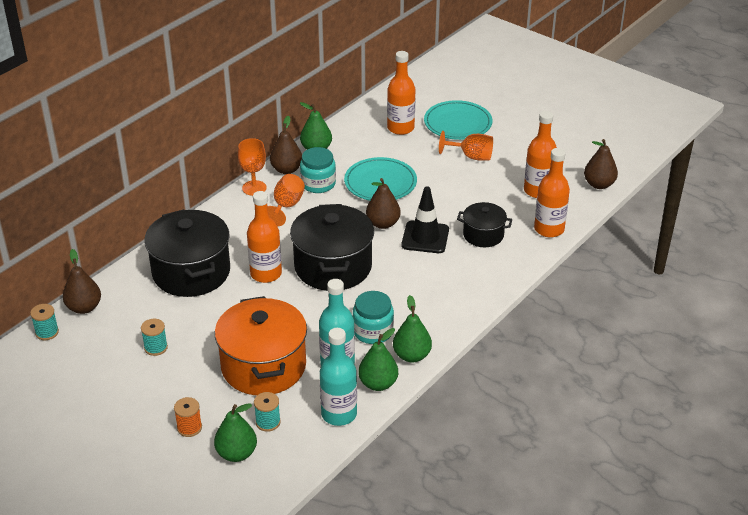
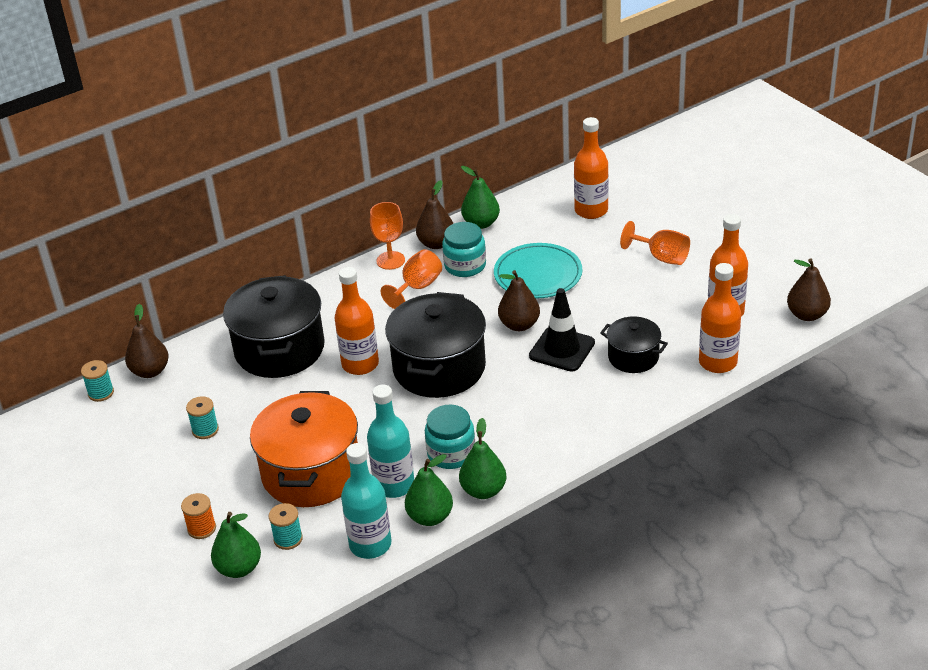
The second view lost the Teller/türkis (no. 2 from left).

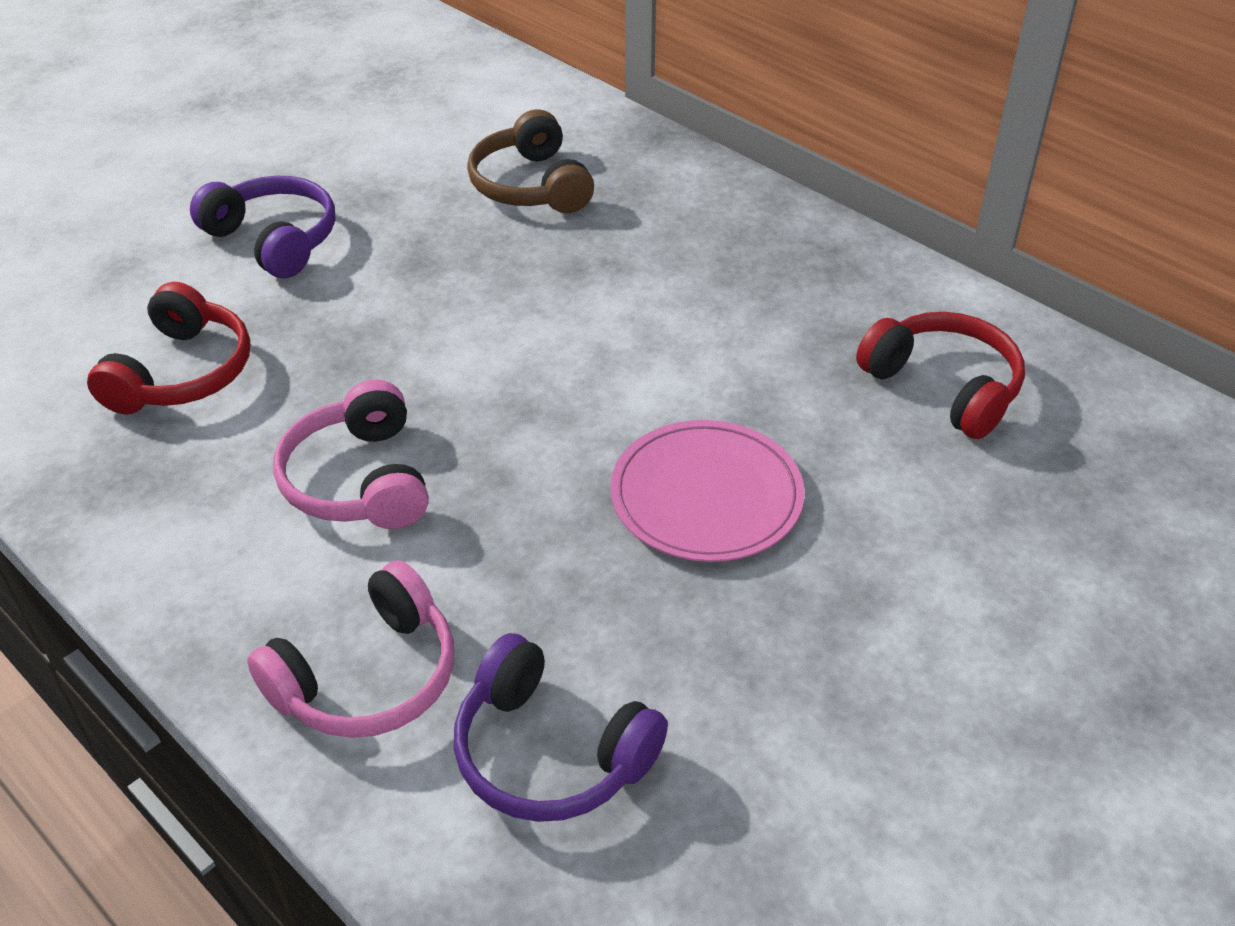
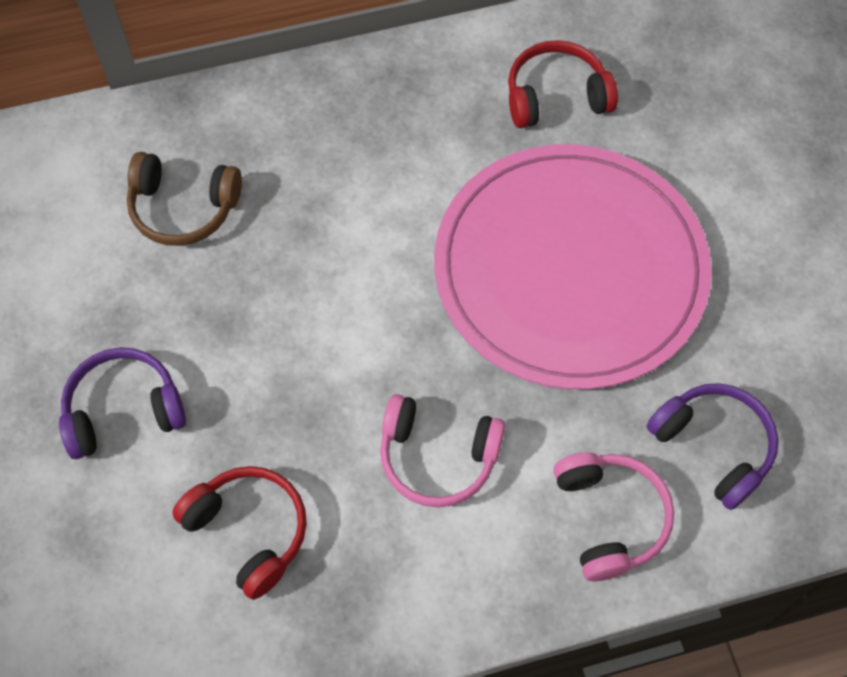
The Kopfhörer/lila (no. 2 from left) ended up facing another way, 105 degrees counterclockwise from before. The size of the Teller/rosa changed by a factor of 2.09.

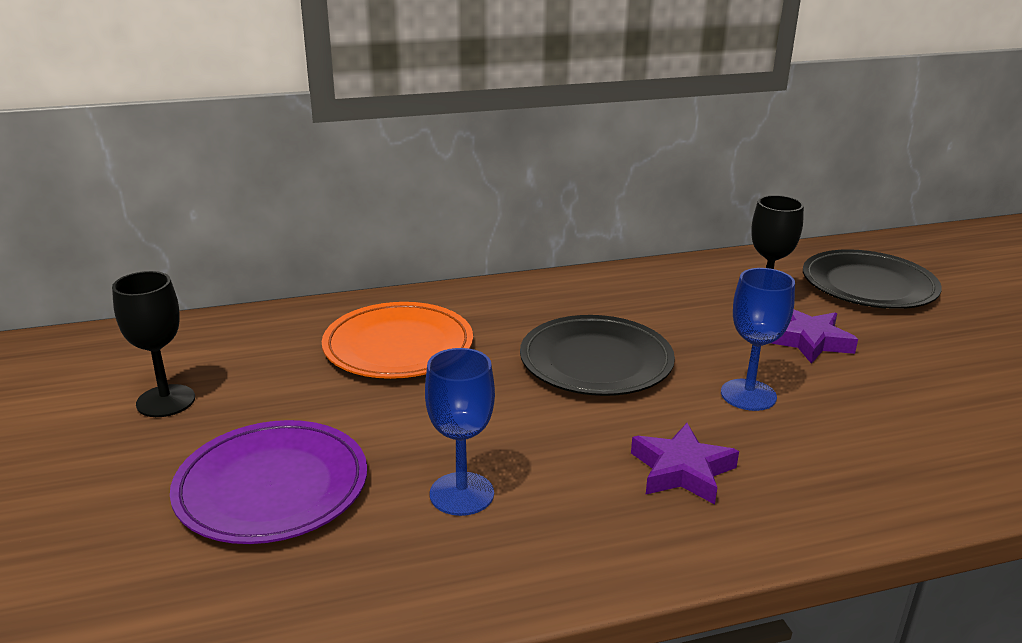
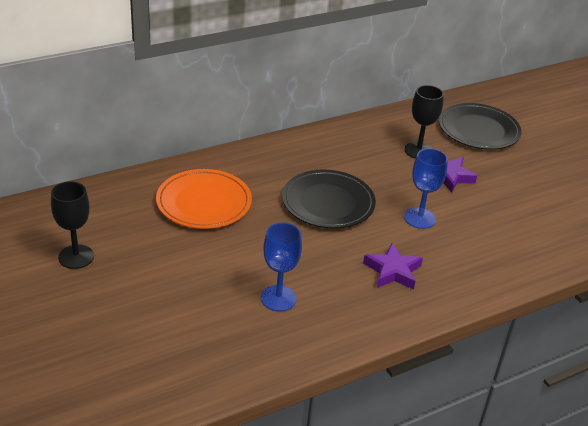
The second view lost the Teller/lila.

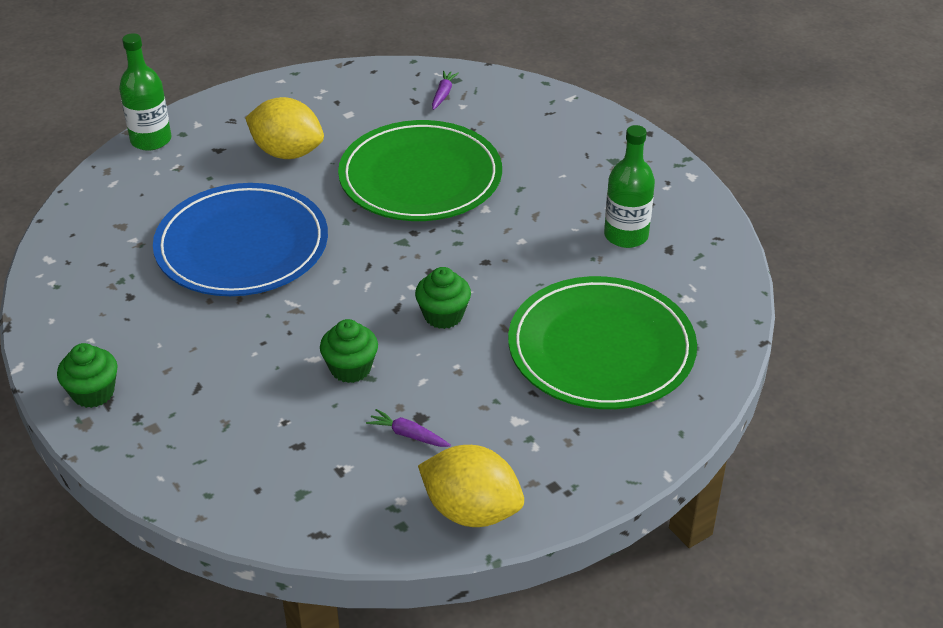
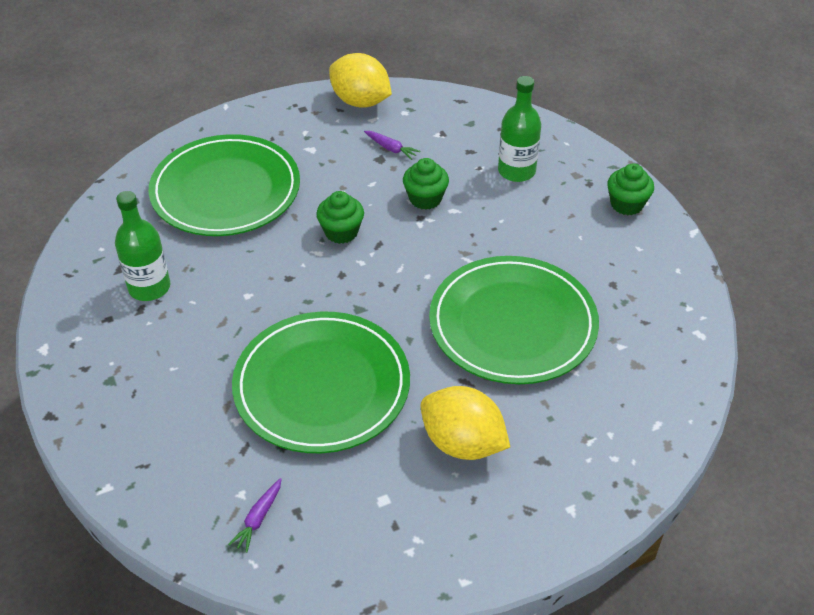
The Flasche/grün (no. 1 from left in the first image) ended up elsewhere. What was the Teller/blau turned into the Teller/grün (no. 3 from left).

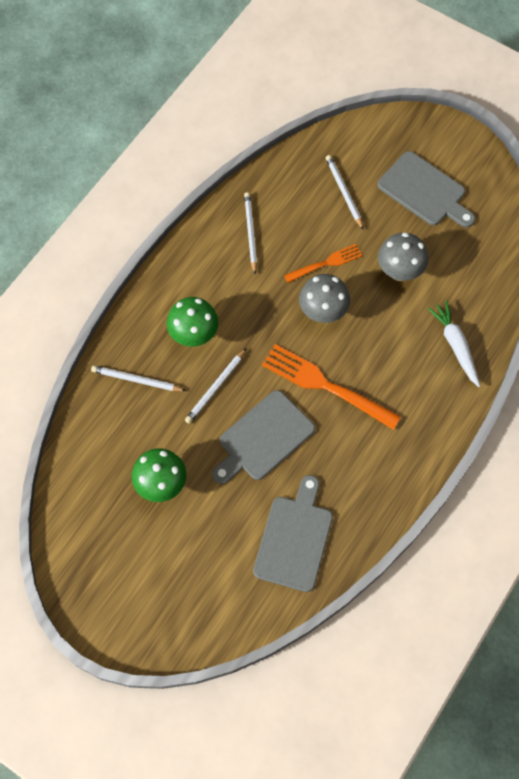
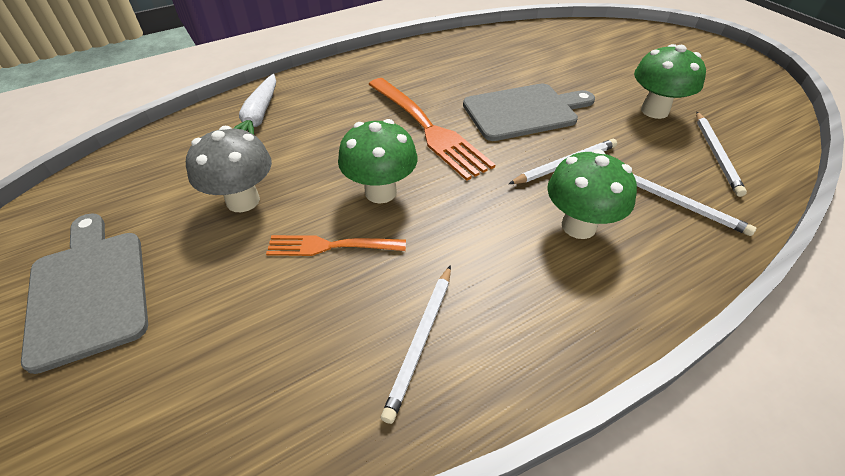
The second view lost the Schneidebrett/grau (no. 2 from left). What was the Pilz/grau (no. 1 from left) turned into the Pilz/grün (no. 1 from left). The Bleistift/weiß (no. 4 from left) ended up elsewhere.

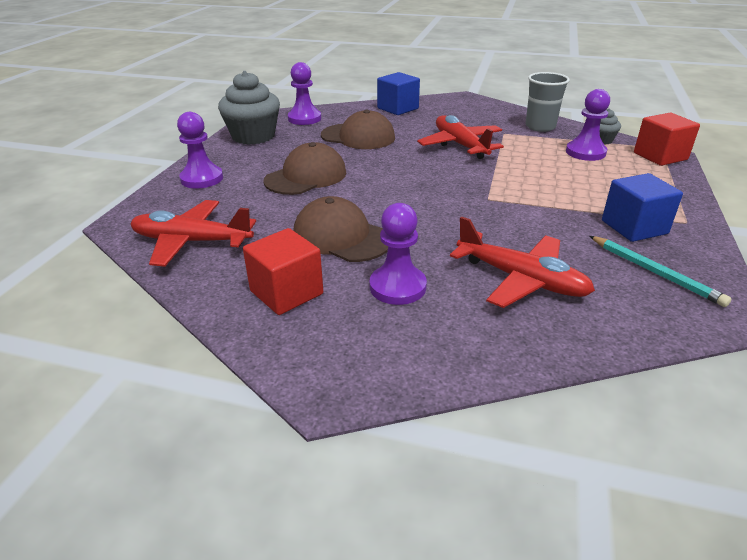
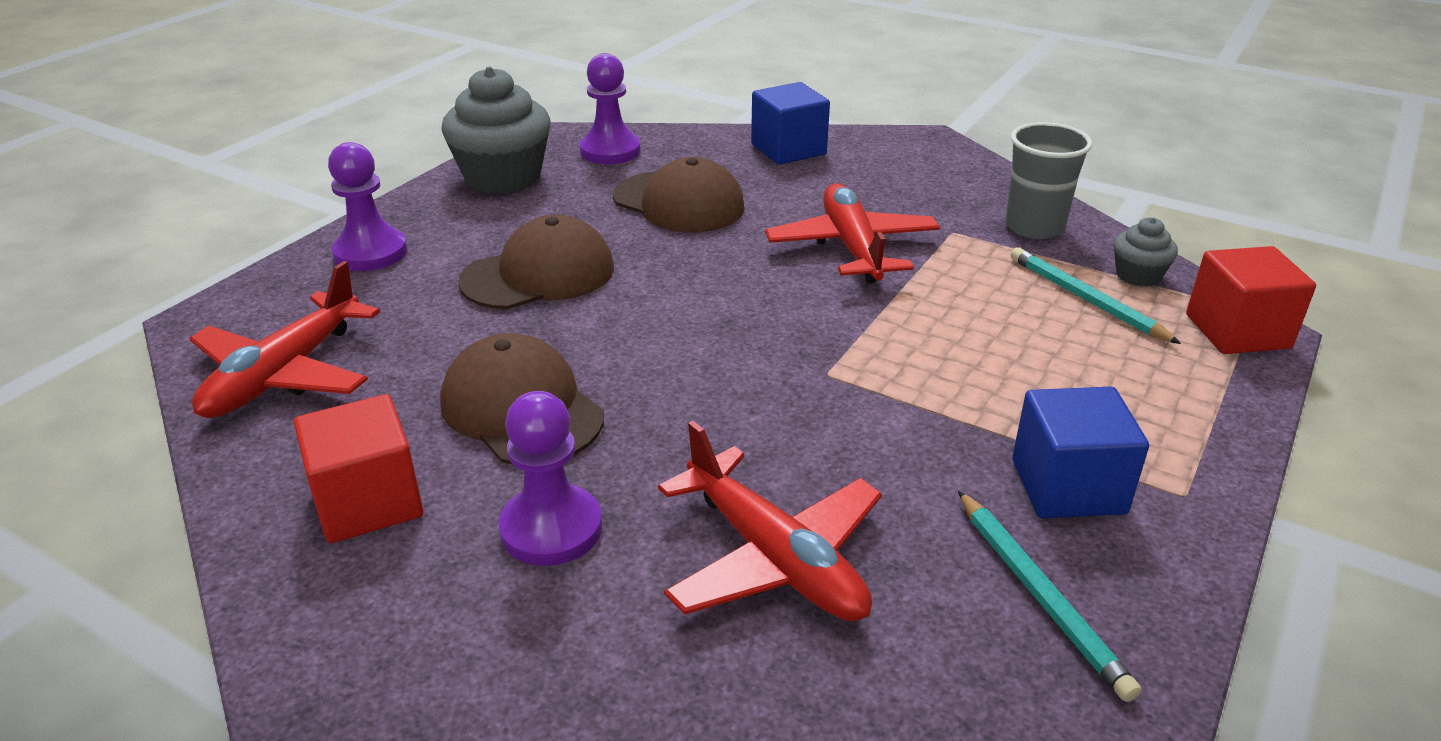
The Flugzeug/rot (no. 1 from left) ended up facing another way, 90 degrees counterclockwise from before. Where the Bauer/lila (no. 4 from left) stood, the Bleistift/türkis (no. 2 from left) came to stand.

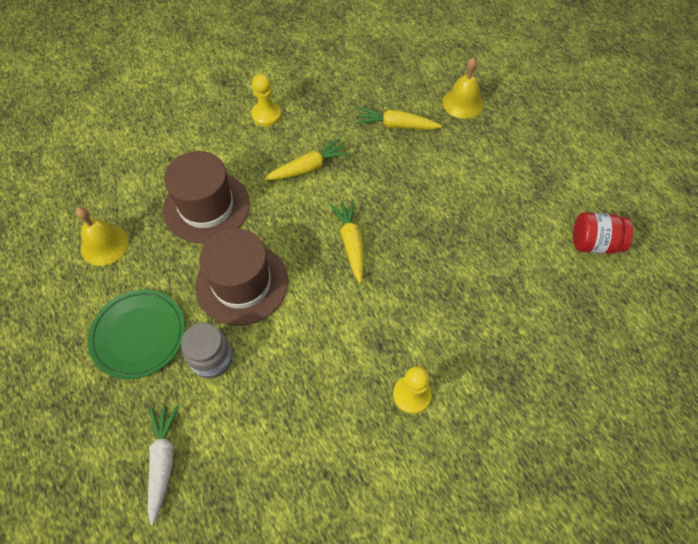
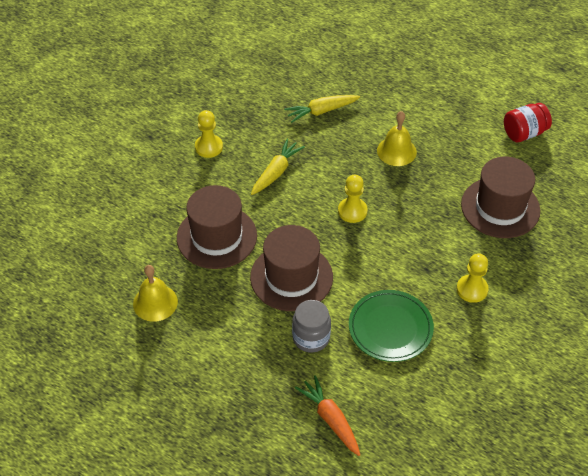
The Teller/grün ended up elsewhere. What was the Karotte/weiß turned into the Karotte/orange. Where the Karotte/gelb (no. 2 from left) stood, the Bauer/gelb (no. 2 from left) came to stand. The Glocke/gelb (no. 2 from left) ended up elsewhere. The second view gained the Hut/braun (no. 3 from left).

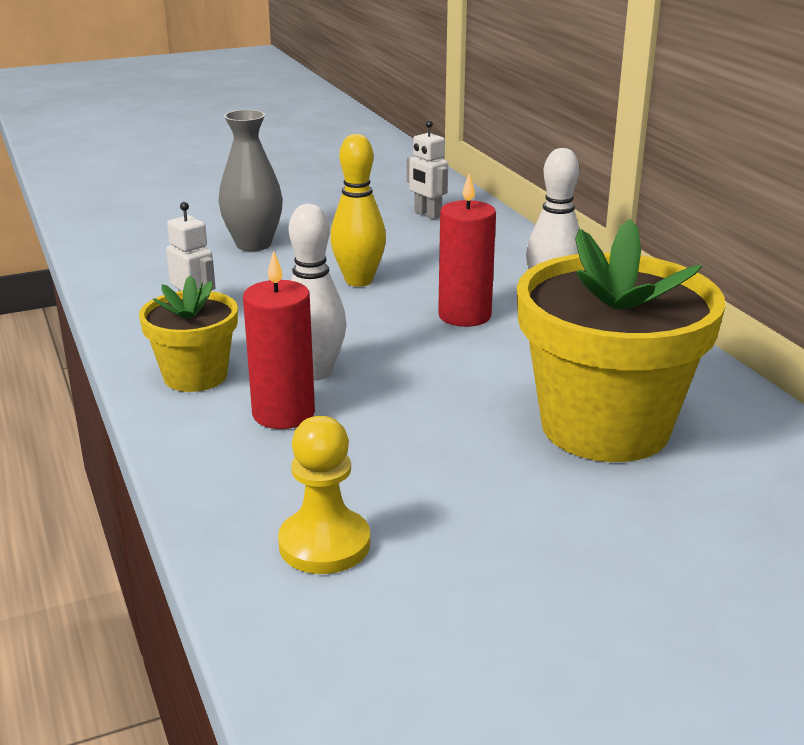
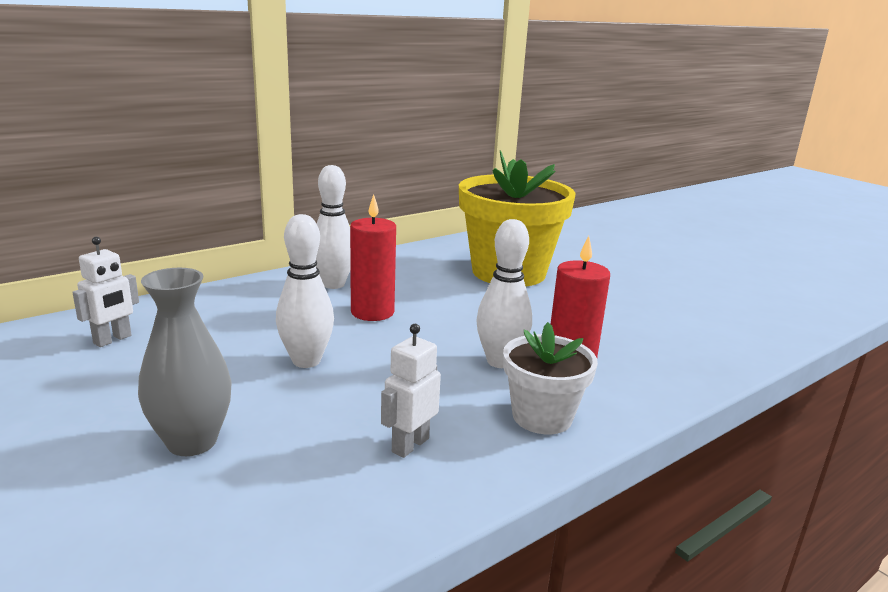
What was the Blumentopf/gelb (no. 1 from left) turned into the Blumentopf/weiß. The second view lost the Bauer/gelb. What was the Bowlingkegel/gelb turned into the Bowlingkegel/weiß (no. 1 from left).

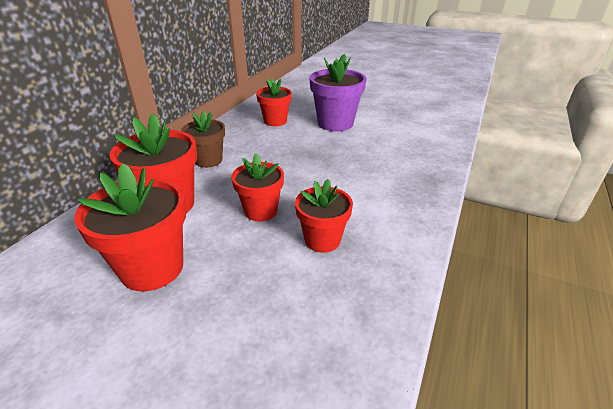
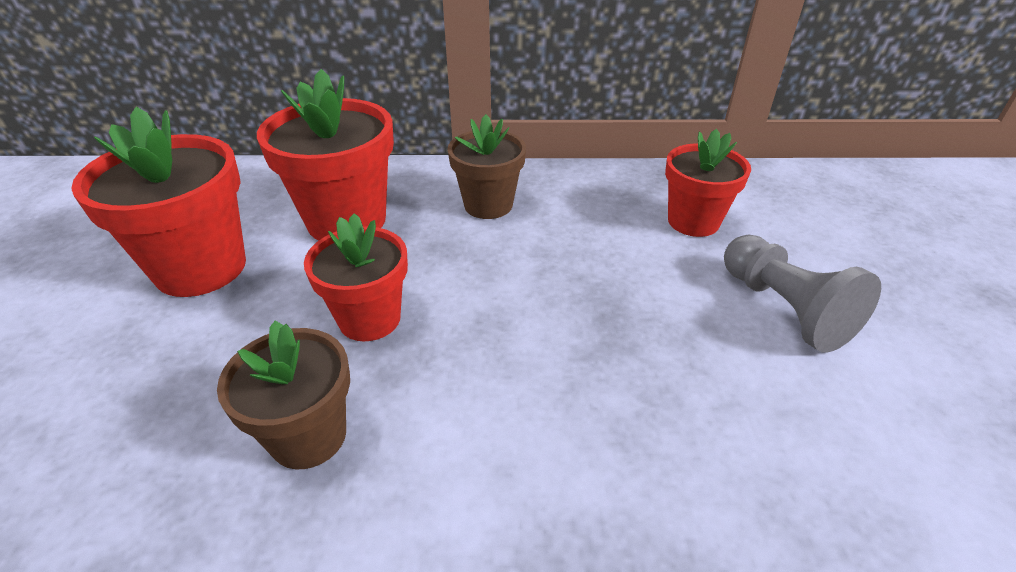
What was the Blumentopf/rot (no. 5 from left) turned into the Blumentopf/braun (no. 1 from left). Where the Blumentopf/lila stood, the Bauer/grau came to stand.

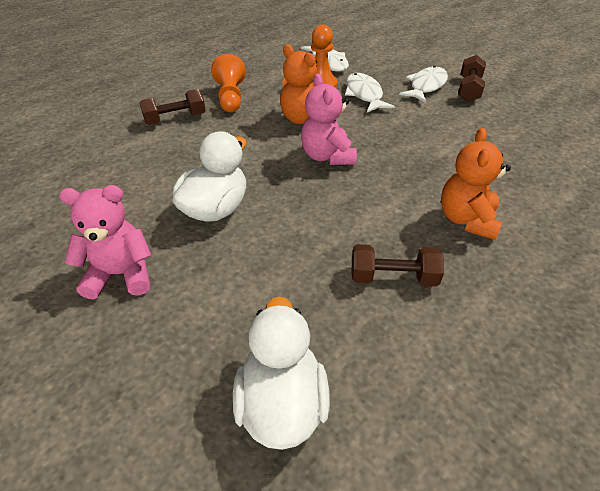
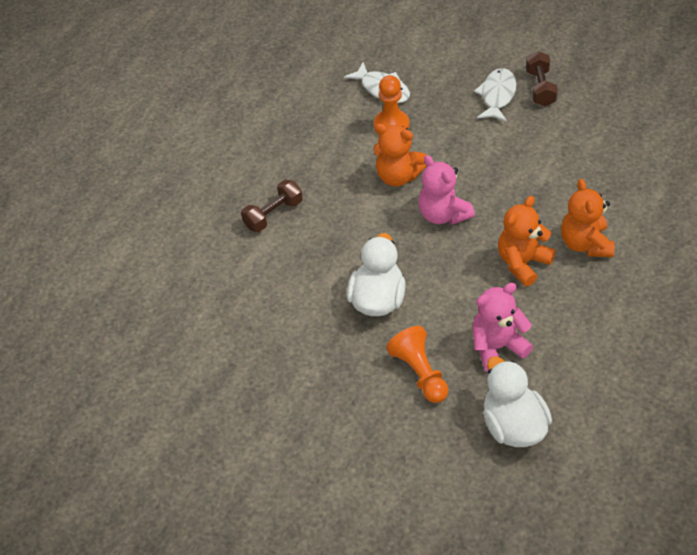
The Teddybär/rosa (no. 1 from left in the first image) ended up elsewhere. The Bauer/orange (no. 1 from left in the first image) ended up elsewhere. The second view lost the Fisch/weiß (no. 2 from left). The second view lost the Hantel/braun (no. 2 from left). The second view gained the Teddybär/orange (no. 2 from left).

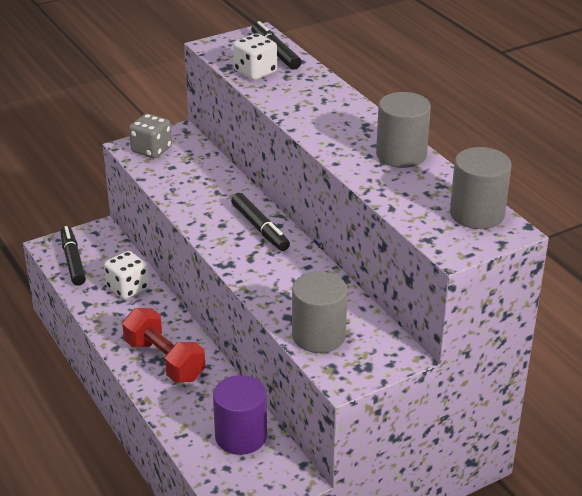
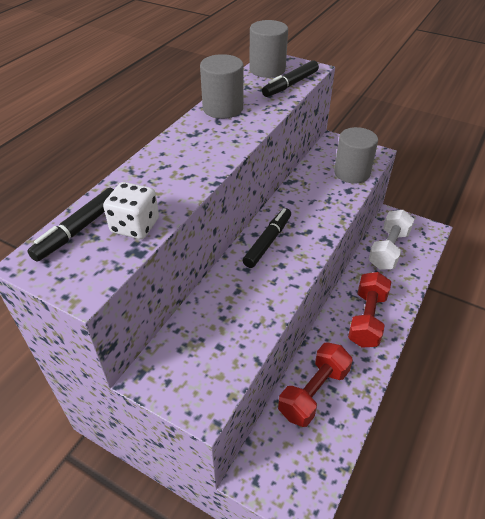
The Filzstift/schwarz (no. 1 from left in the first image) ended up elsewhere. Where the Spielwürfel/weiß (no. 1 from left) stood, the Hantel/rot (no. 1 from left) came to stand. The second view lost the Spielwürfel/grau. Where the Vollzylinder/lila stood, the Hantel/weiß came to stand.

